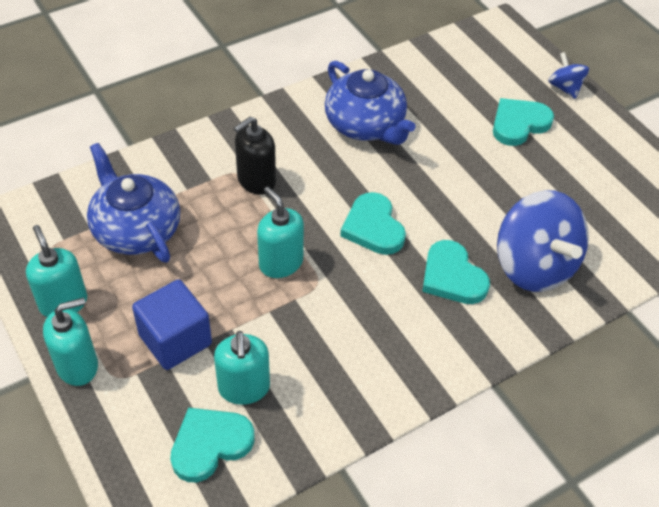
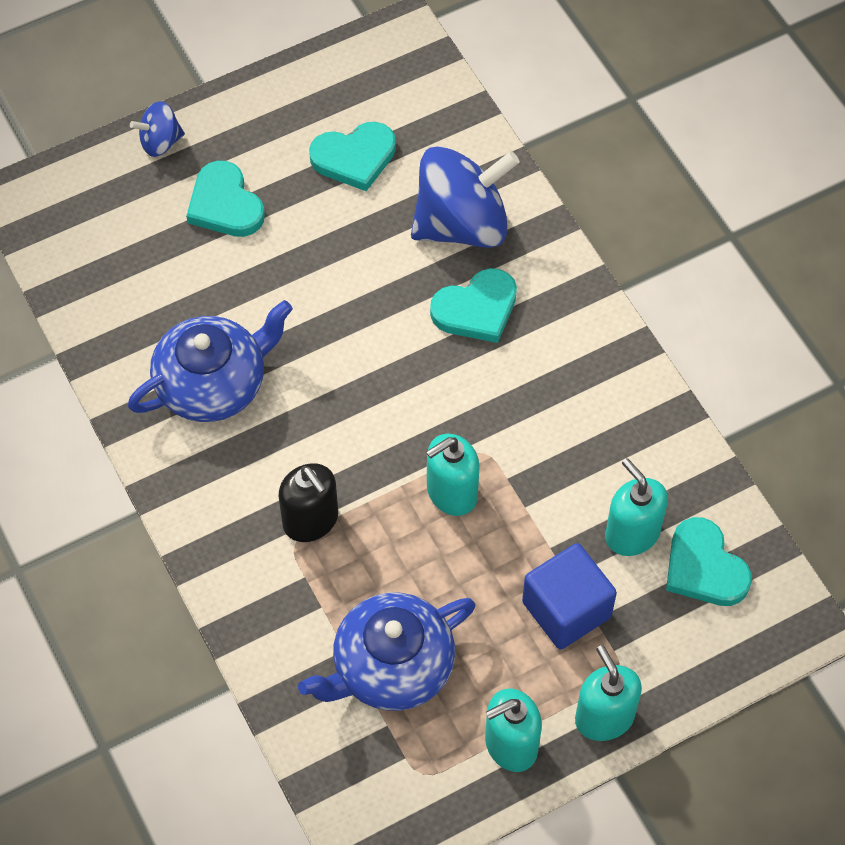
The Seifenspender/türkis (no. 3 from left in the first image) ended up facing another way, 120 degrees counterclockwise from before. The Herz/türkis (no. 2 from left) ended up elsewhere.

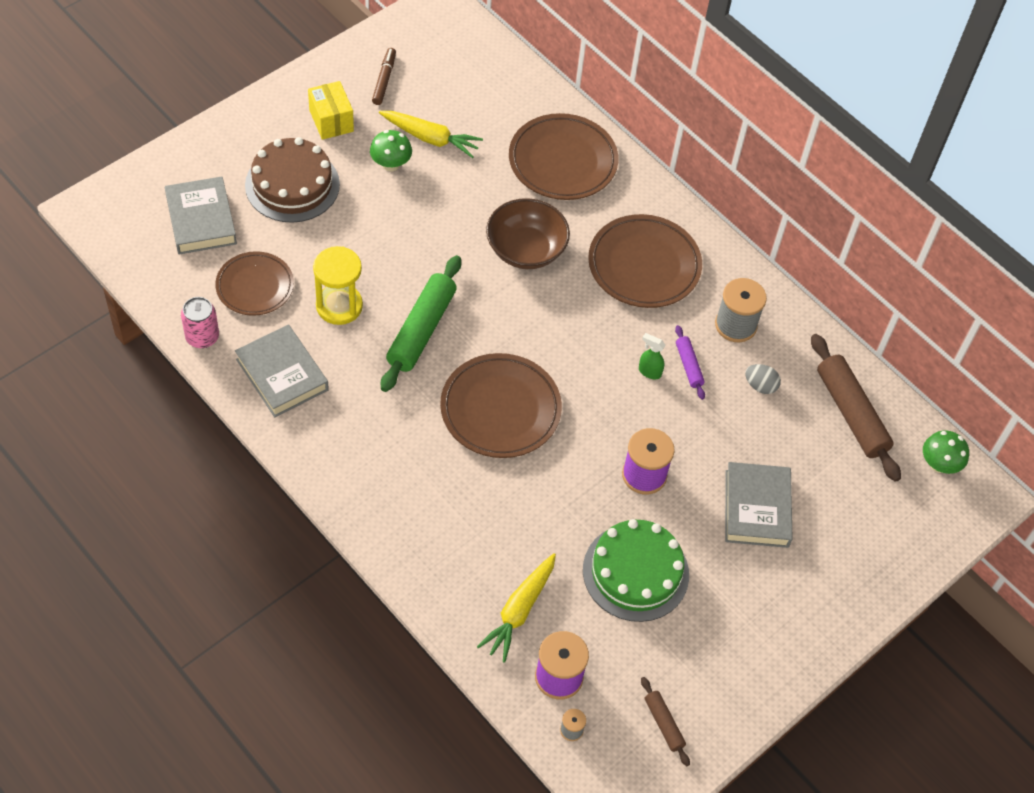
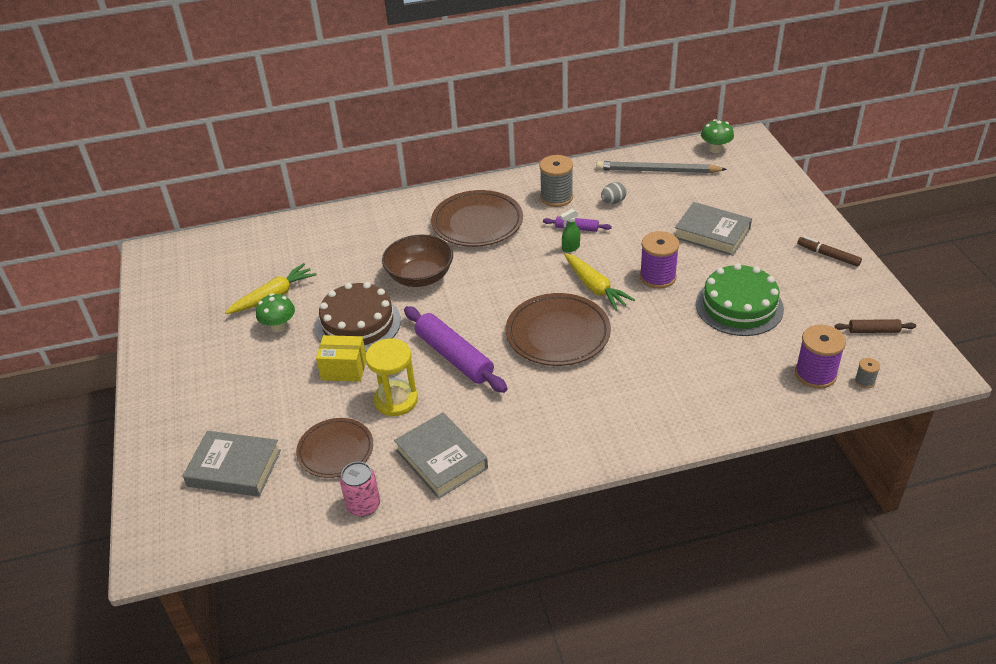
The Buch/grau (no. 2 from left) ended up facing another way, 60 degrees clockwise from before. The Kuchen/braun ended up elsewhere. The Schachtel/gelb ended up elsewhere. The Filzstift/braun ended up elsewhere. What was the Nudelholz/grün turned into the Nudelholz/lila (no. 1 from left). The Karotte/gelb (no. 2 from left) ended up elsewhere. The second view lost the Teller/braun (no. 3 from left). Where the Nudelholz/braun (no. 2 from left) stood, the Bleistift/grau came to stand.

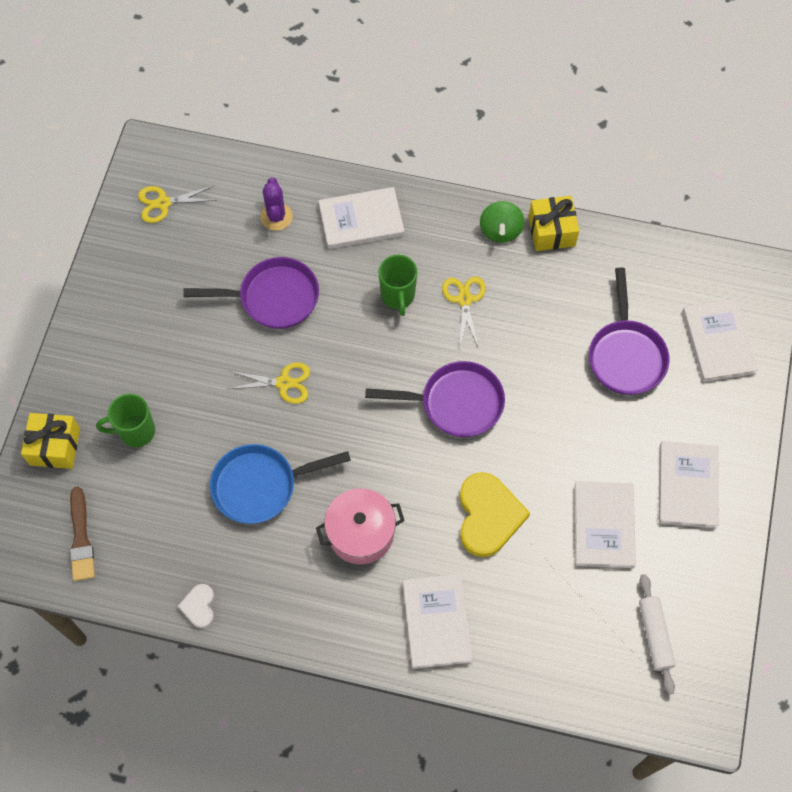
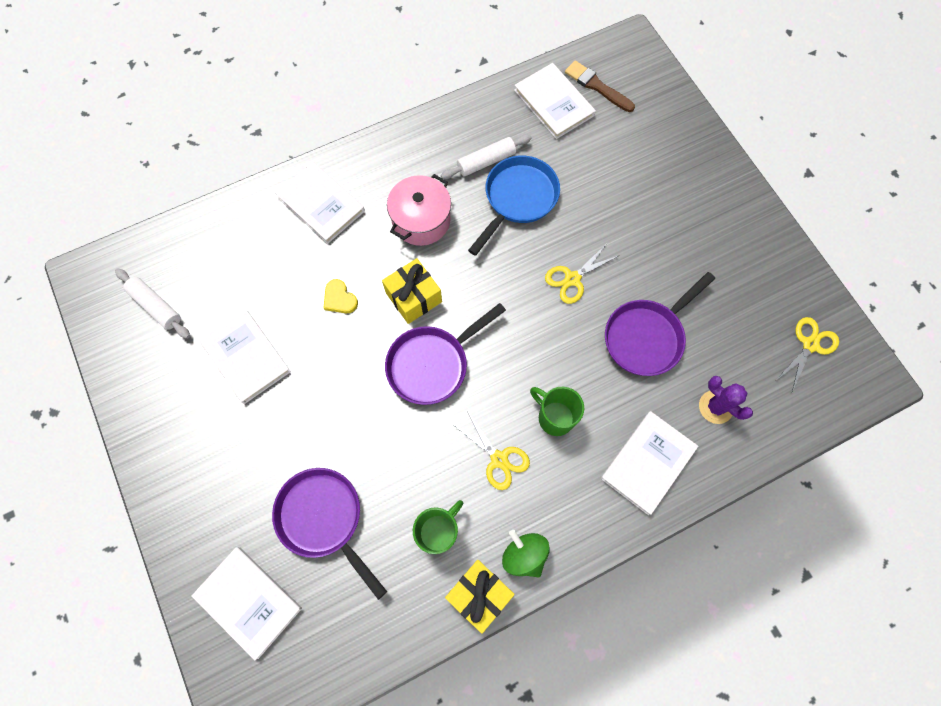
The Geschenk/gelb (no. 1 from left) ended up elsewhere. The Tasse/grün (no. 1 from left) ended up elsewhere. The second view lost the Herz/weiß. The size of the Herz/gelb changed by a factor of 0.50. The Buch/weiß (no. 4 from left) ended up elsewhere. The second view gained the Nudelholz/weiß (no. 2 from left).

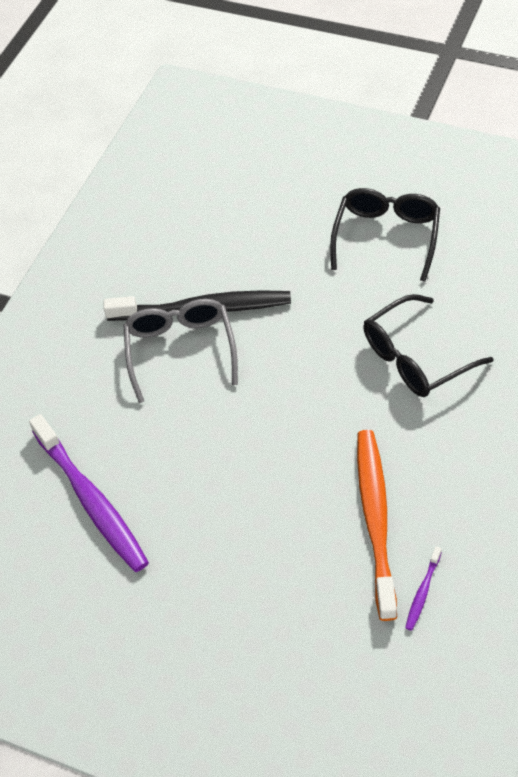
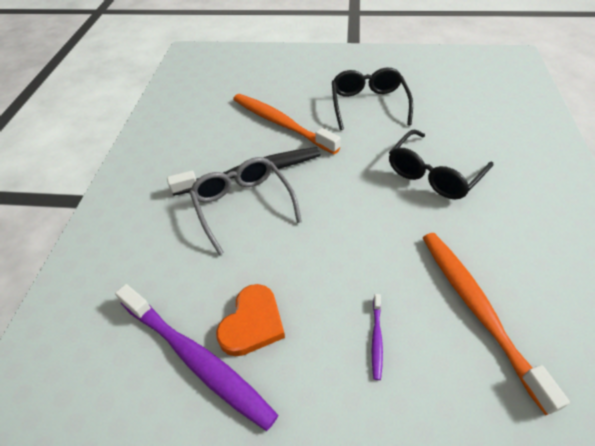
The Zahnbürste/lila (no. 2 from left) ended up elsewhere. The second view gained the Herz/orange. The second view gained the Zahnbürste/orange (no. 1 from left).

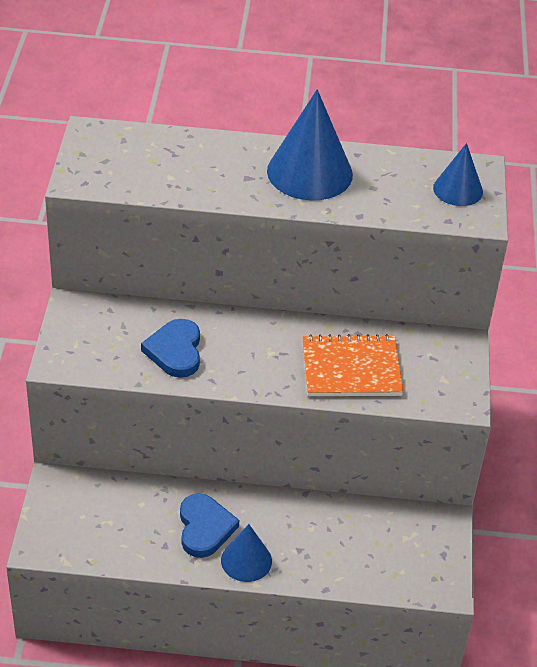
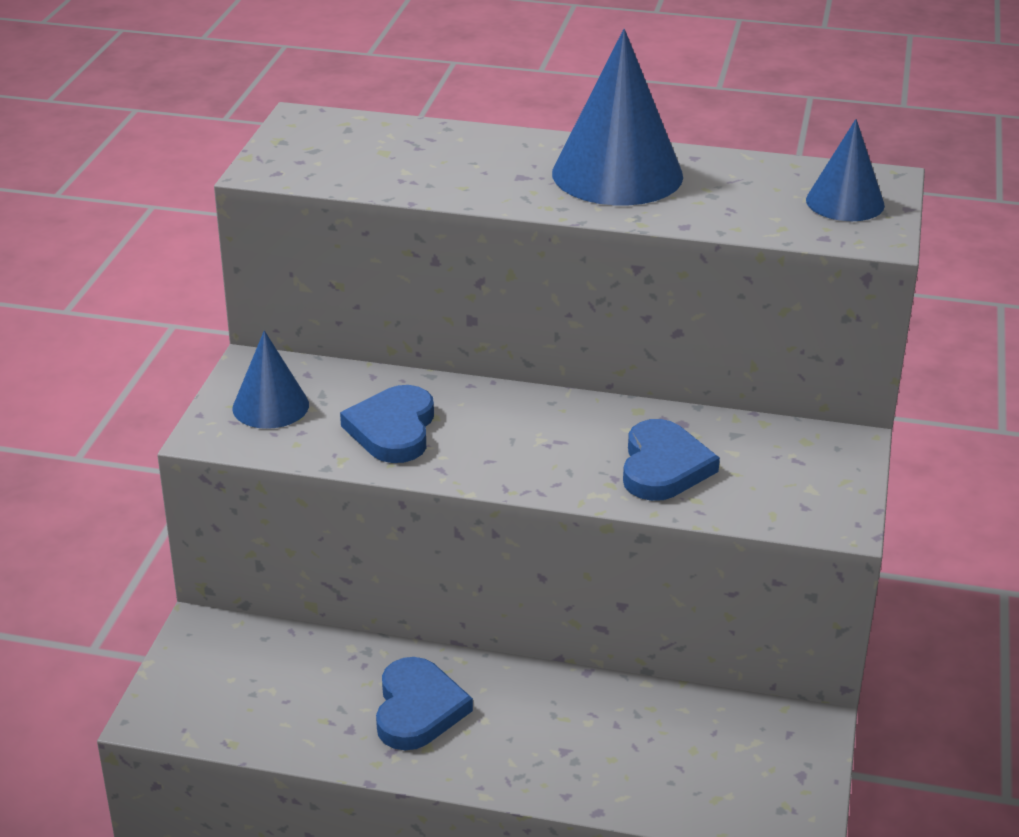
The Kegel/blau (no. 1 from left) ended up elsewhere. Where the Notizbuch/orange stood, the Herz/blau (no. 3 from left) came to stand.

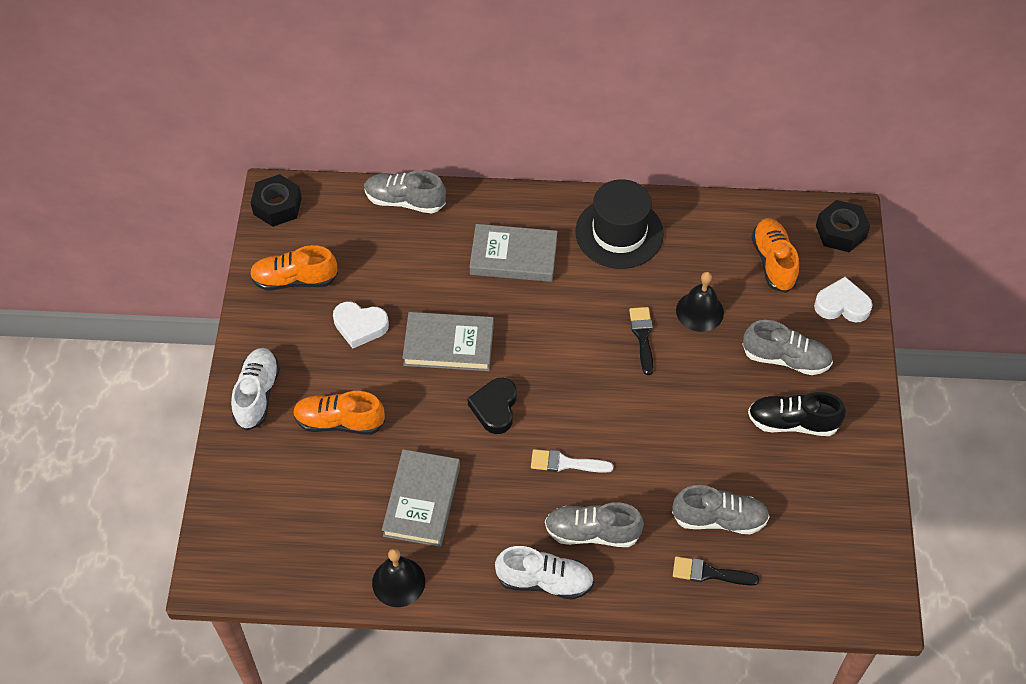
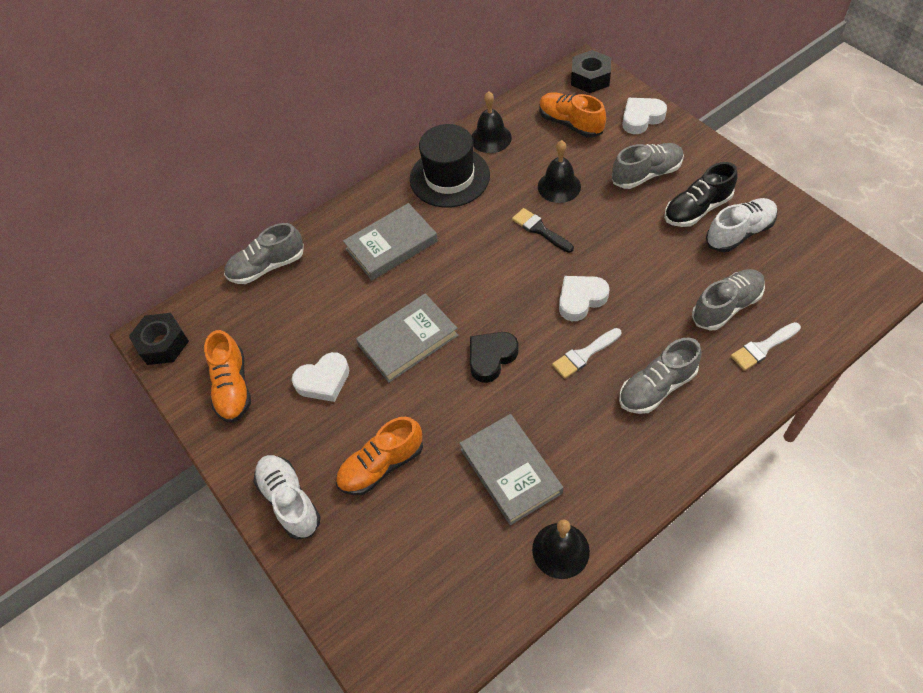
The Schuh/orange (no. 1 from left) ended up facing another way, 60 degrees counterclockwise from before. The Herz/schwarz ended up facing another way, 75 degrees clockwise from before. The Schuh/weiß (no. 2 from left) ended up elsewhere. What was the Pinsel/schwarz (no. 2 from left) turned into the Pinsel/weiß (no. 2 from left). The second view gained the Glocke/schwarz (no. 1 from left). The second view gained the Herz/weiß (no. 2 from left).

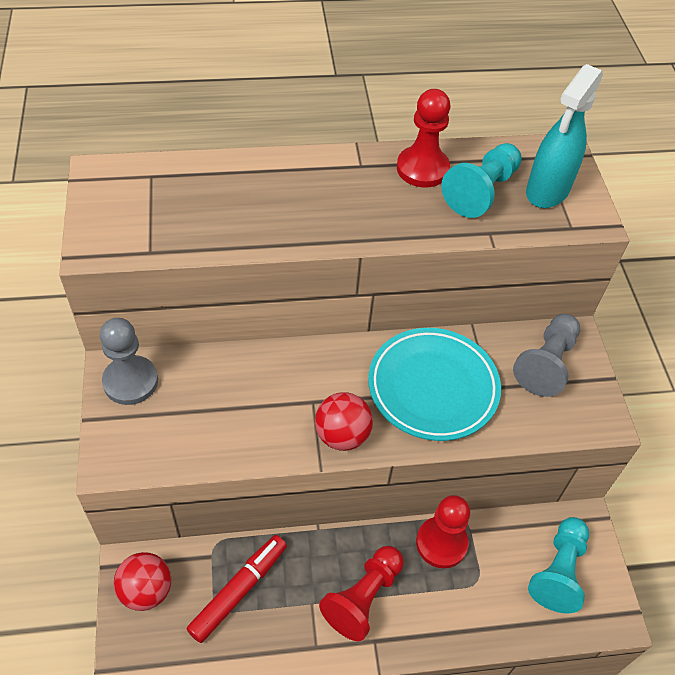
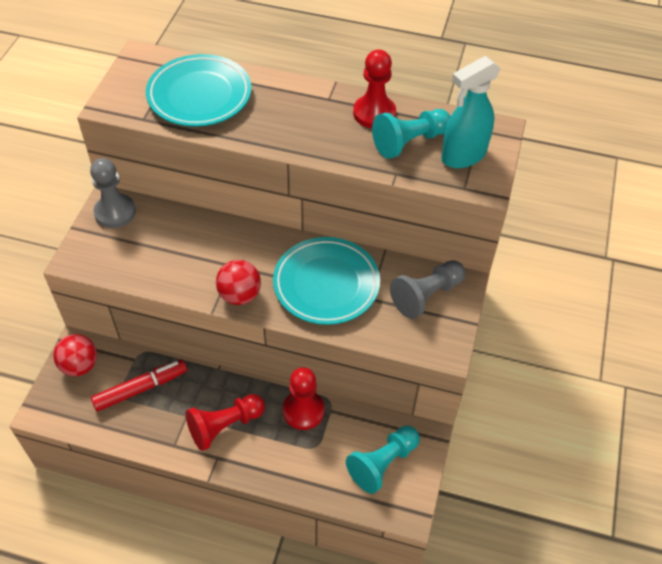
The second view gained the Teller/türkis (no. 1 from left).

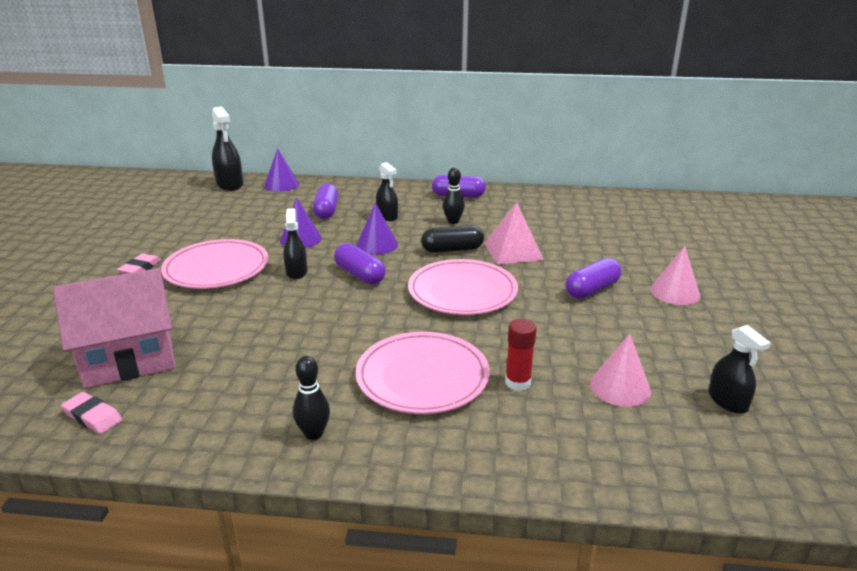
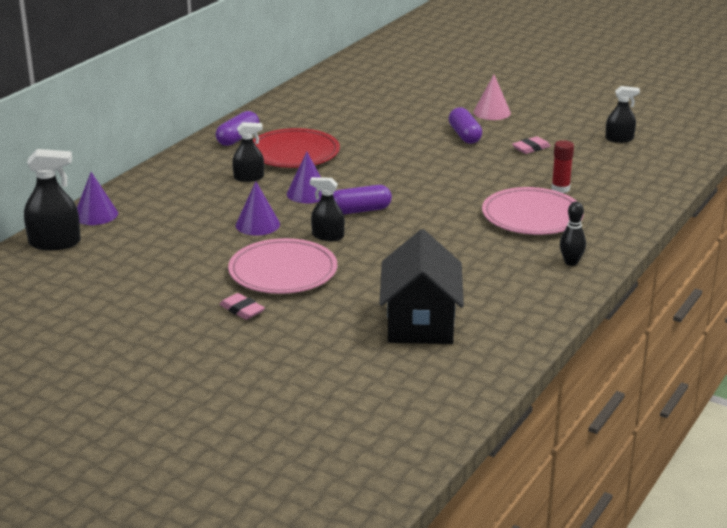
What was the Haus/rosa turned into the Haus/schwarz. The Radiergummi/rosa (no. 1 from left in the first image) ended up elsewhere. The second view lost the Kapsel/lila (no. 1 from left). The second view lost the Teller/rosa (no. 3 from left). The second view lost the Kapsel/schwarz. Where the Bowlingkegel/schwarz (no. 2 from left) stood, the Teller/rot came to stand. The second view lost the Pyramide/rosa. The second view lost the Kegel/rosa (no. 1 from left).

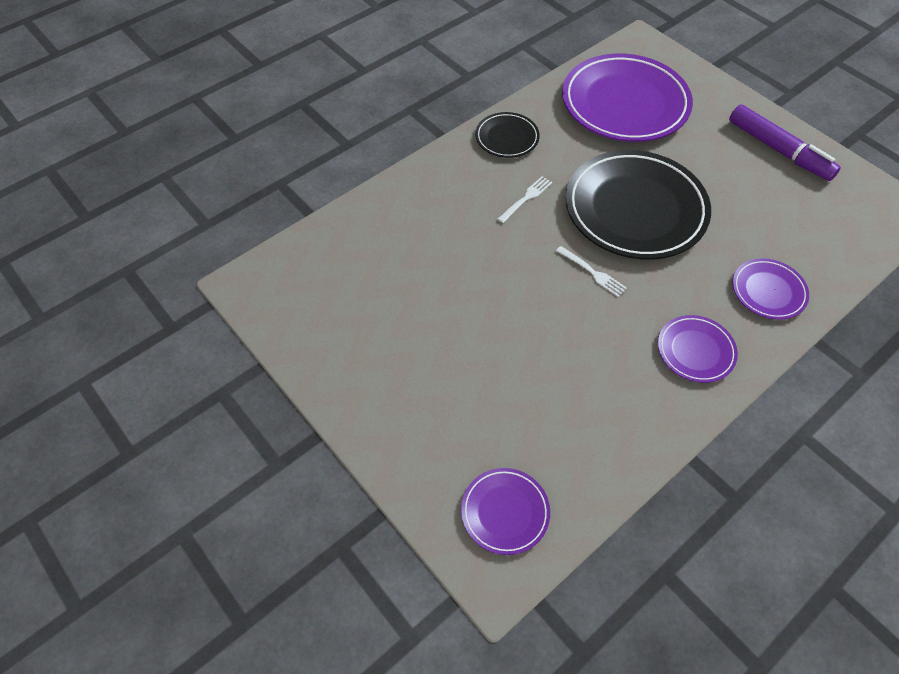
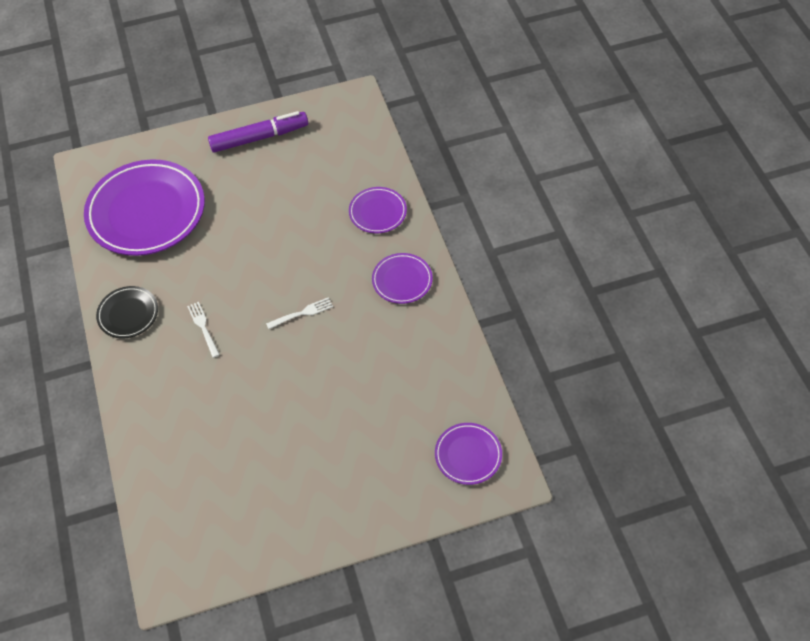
The second view lost the Teller/schwarz (no. 2 from left).

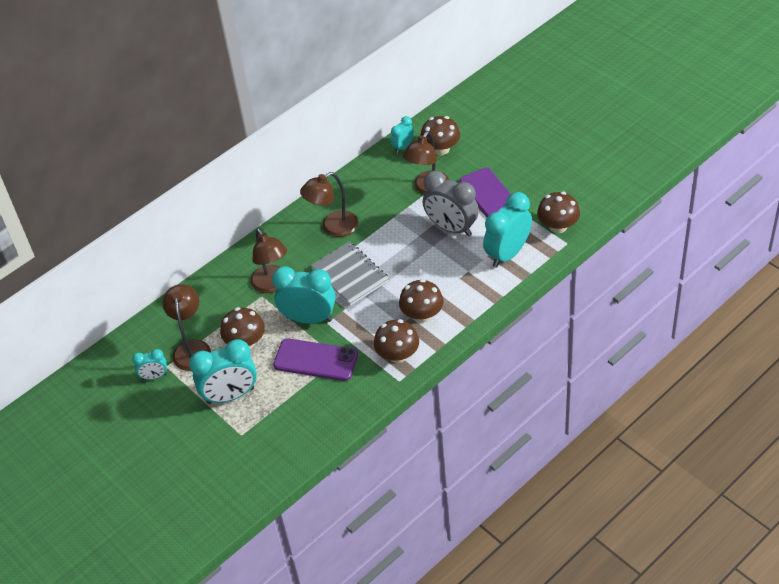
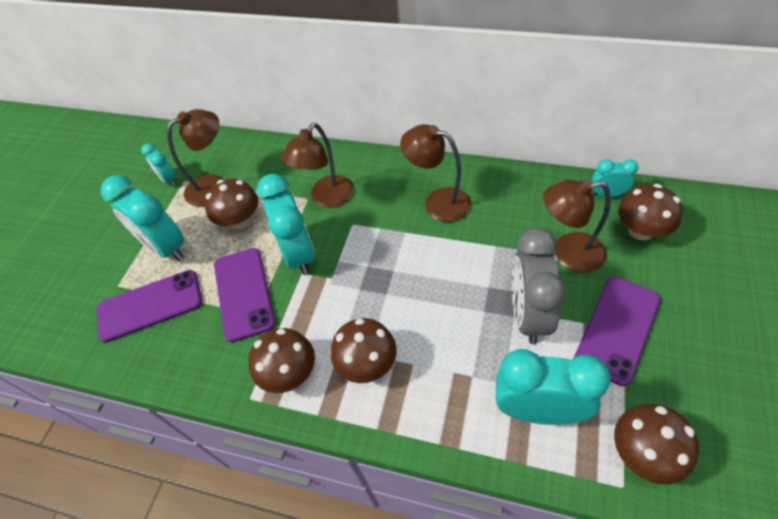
The second view lost the Notizbuch/grau. The second view gained the Handy/lila (no. 1 from left).

